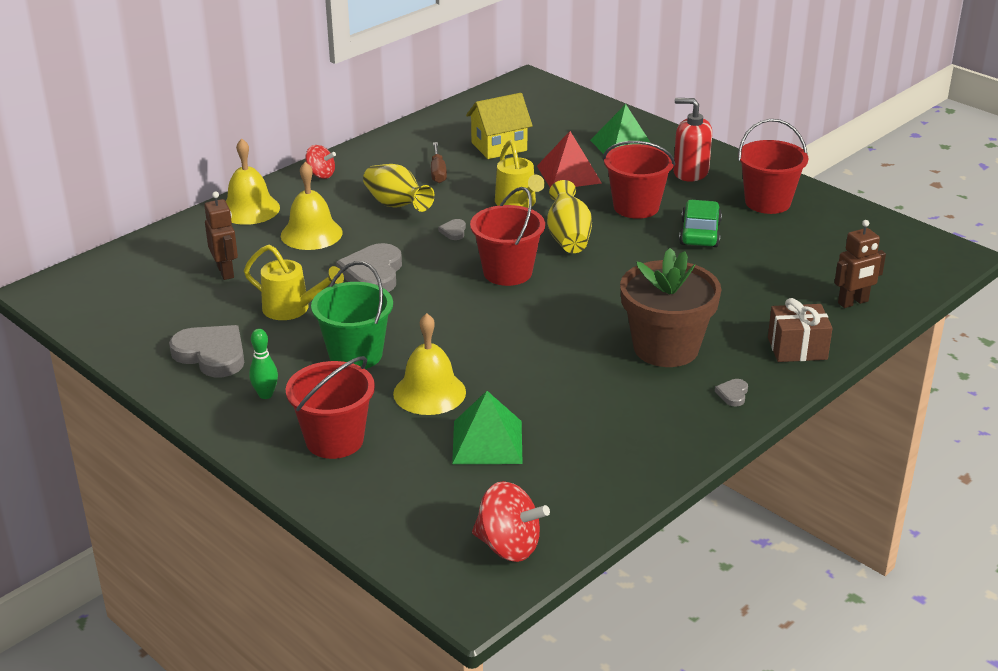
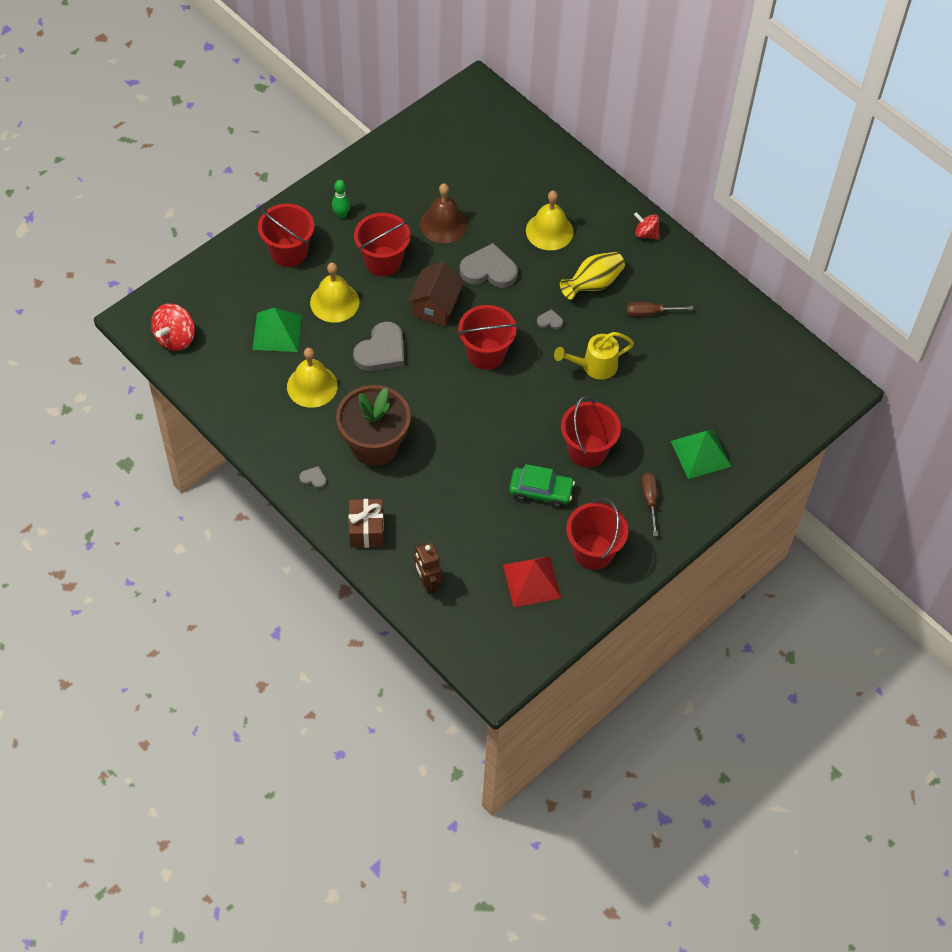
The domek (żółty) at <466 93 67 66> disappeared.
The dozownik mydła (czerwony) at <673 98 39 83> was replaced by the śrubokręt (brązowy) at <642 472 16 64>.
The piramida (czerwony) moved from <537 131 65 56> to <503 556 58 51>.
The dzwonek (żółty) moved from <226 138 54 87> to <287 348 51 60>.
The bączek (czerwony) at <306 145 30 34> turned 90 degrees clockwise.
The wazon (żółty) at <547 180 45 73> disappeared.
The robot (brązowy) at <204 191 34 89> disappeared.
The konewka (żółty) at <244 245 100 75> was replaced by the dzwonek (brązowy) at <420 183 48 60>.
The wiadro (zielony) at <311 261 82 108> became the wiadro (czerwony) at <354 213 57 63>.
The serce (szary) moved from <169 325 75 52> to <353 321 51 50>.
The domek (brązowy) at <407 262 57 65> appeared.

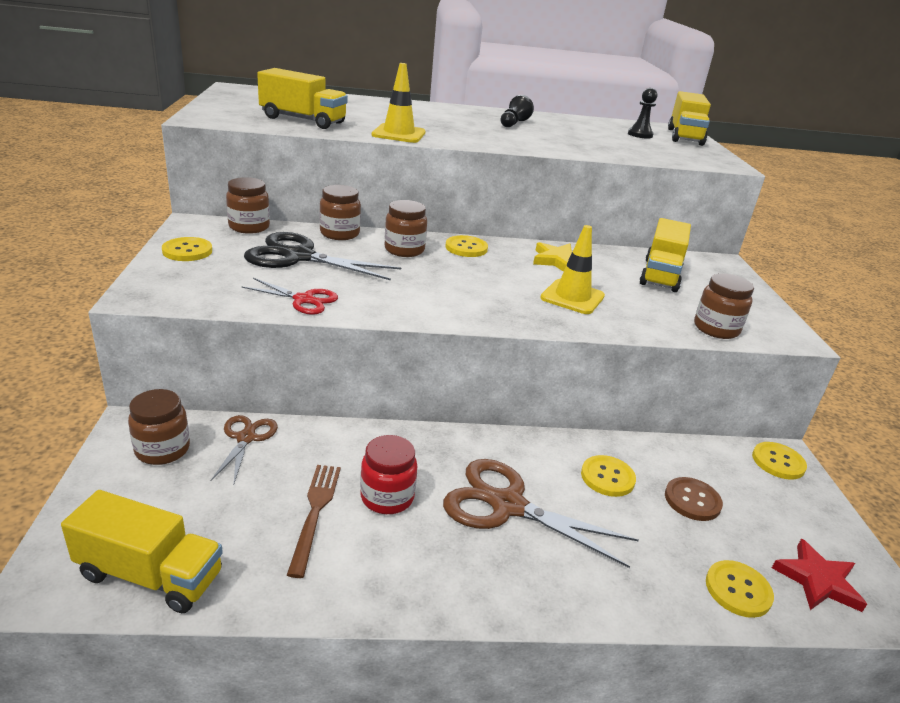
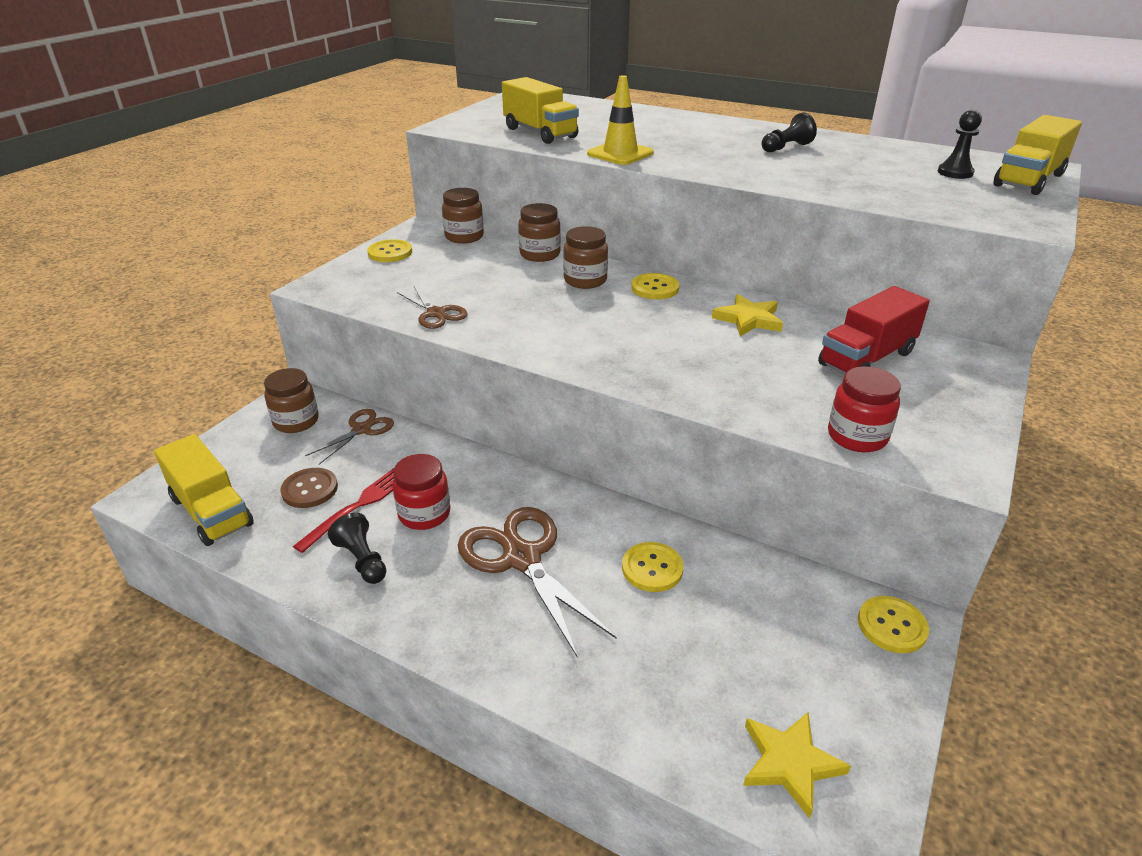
The ciężarówka (żółty) at <639 218 52 74> became the ciężarówka (czerwony) at <818 286 112 88>.
The pachołek (żółty) at <540 225 65 89> disappeared.
The nożyczki (czarny) at <244 232 157 48> disappeared.
The słoik (brązowy) at <694 273 60 66> became the słoik (czerwony) at <828 366 73 86>.
The nożyczki (czerwony) at <241 278 97 37> became the nożyczki (brązowy) at <397 286 71 43>.
The widelec (brązowy) at <287 465 54 113> became the widelec (czerwony) at <293 468 101 85>.
The guzik (brązowy) moved from <665 477 58 44> to <281 468 57 40>.
The gwiazda (czerwony) at <772 539 95 73> became the gwiazda (żółty) at <743 712 108 107>.
The guzik (żółty) at <706 560 68 58> disappeared.
The pionek (czarny) at <328 512 58 72> appeared.

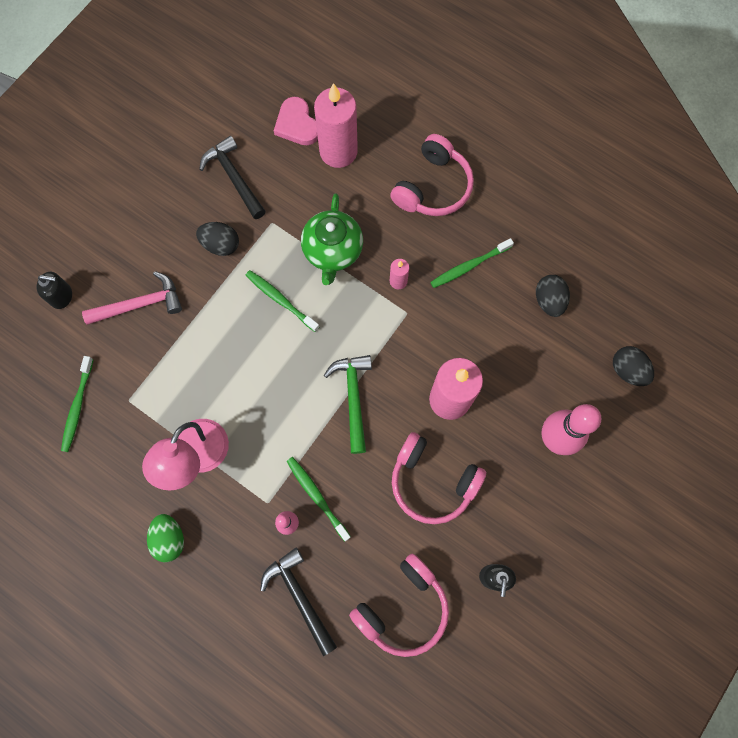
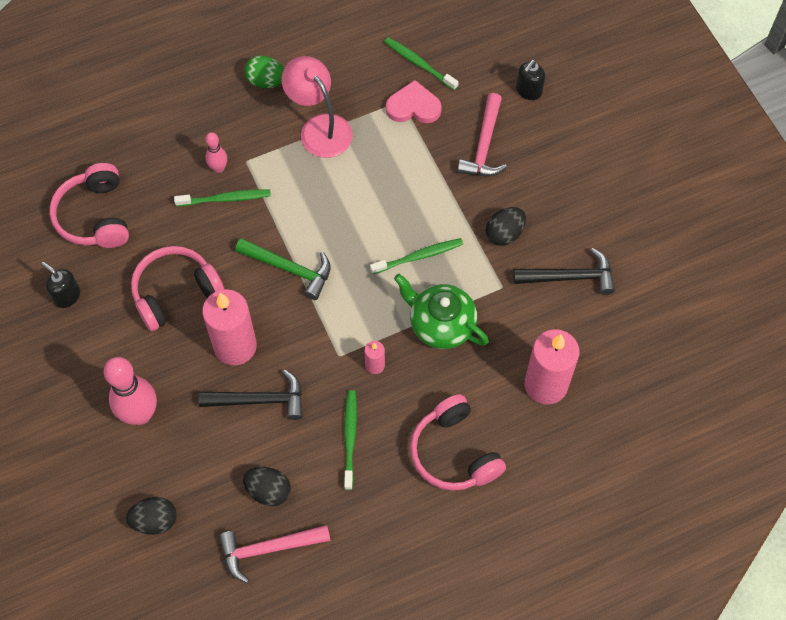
The serce (różowy) moved from <274 97 44 48> to <386 80 56 43>.
The młotek (czarny) moved from <260 548 77 108> to <199 370 104 50>.
The młotek (różowy) at <219 525 112 58> appeared.

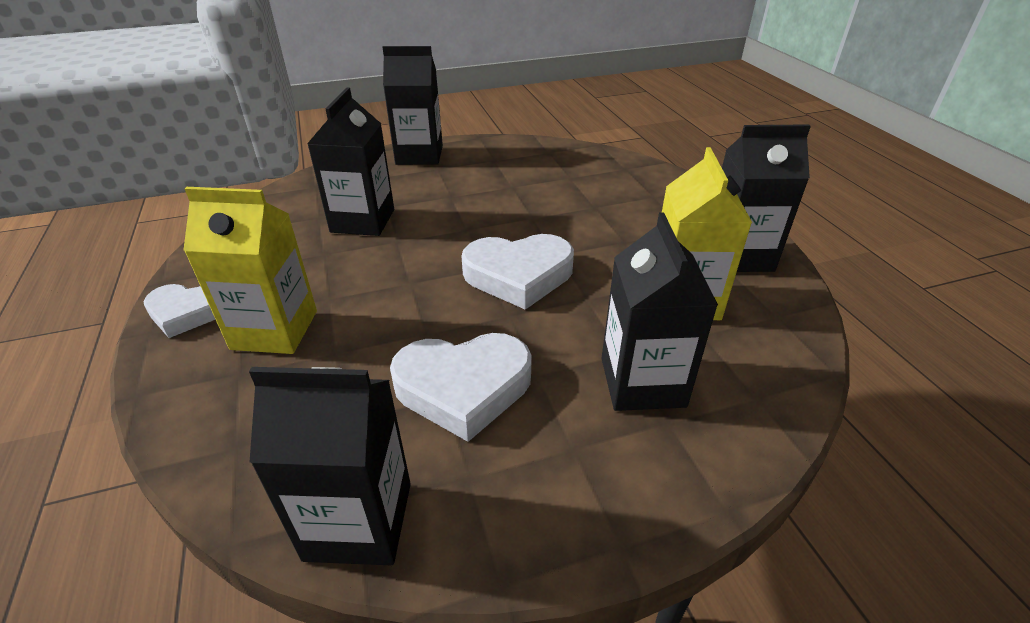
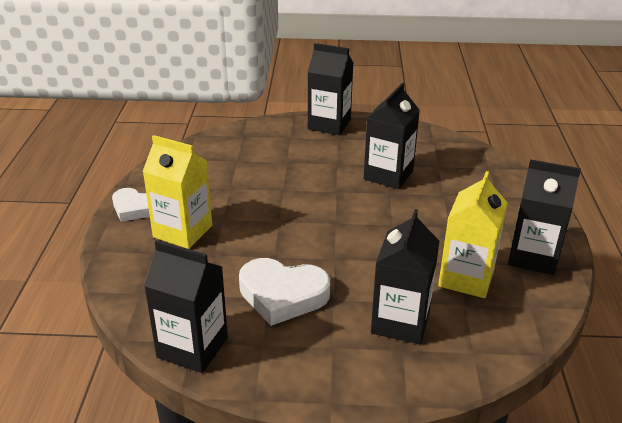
The karton mleka (czarny) moved from <307 87 87 149> to <364 83 56 106>.
The serce (biały) at <461 234 113 76> disappeared.

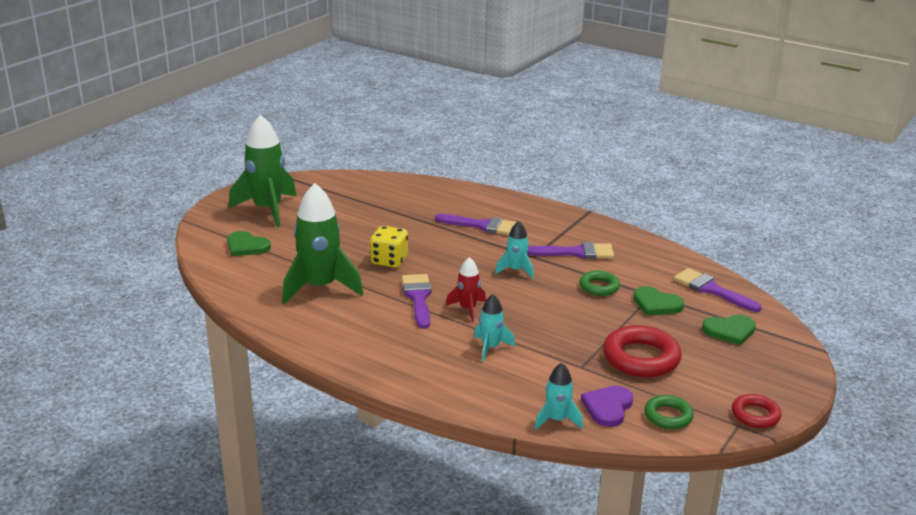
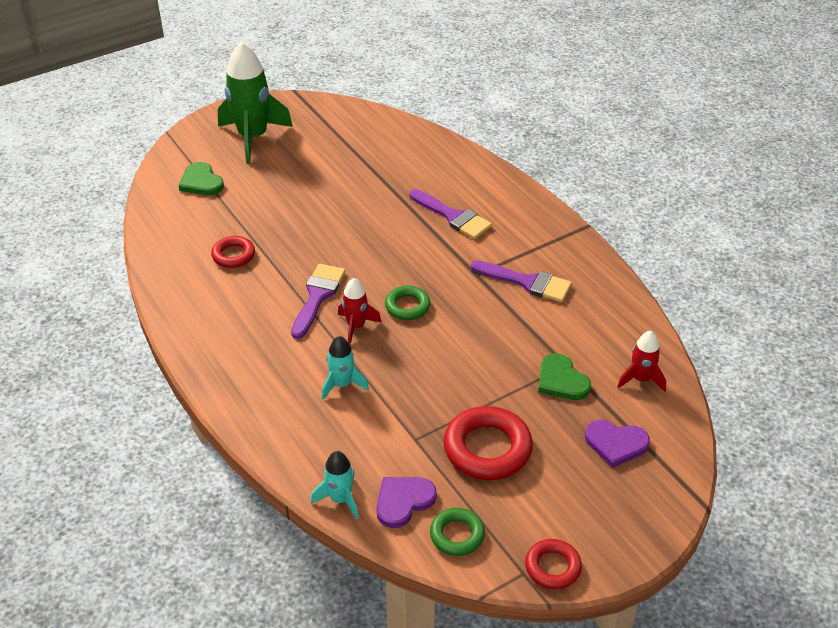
The rakieta (zielony) at <282 183 81 122> was replaced by the pierścień (czerwony) at <211 236 44 32>.
The rakieta (turkusowy) at <495 221 39 58> disappeared.
The kostka do gry (żółty) at <370 226 38 42> disappeared.
The pędzel (fioletowy) at <673 268 89 44> was replaced by the rakieta (czerwony) at <617 331 49 61>.
The pierścień (zielony) moved from <579 271 41 25> to <385 286 46 34>.
The serce (zielony) at <702 314 54 32> became the serce (fioletowy) at <585 420 65 48>.

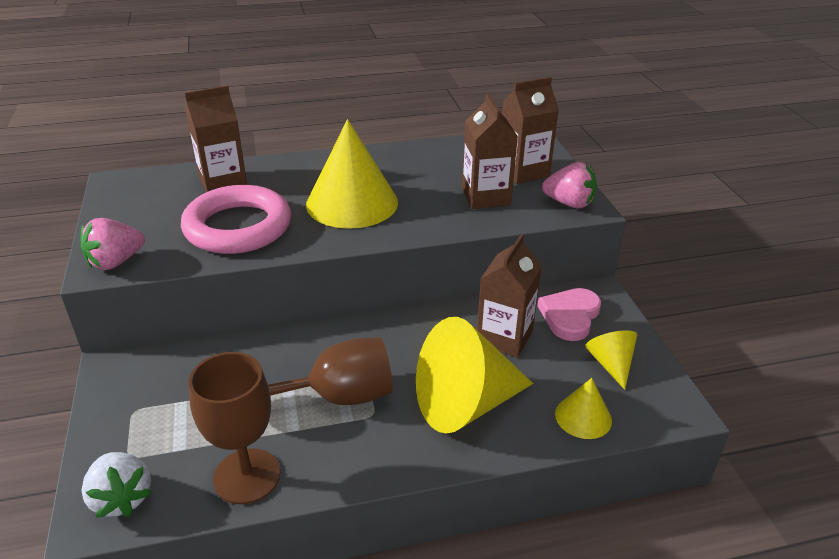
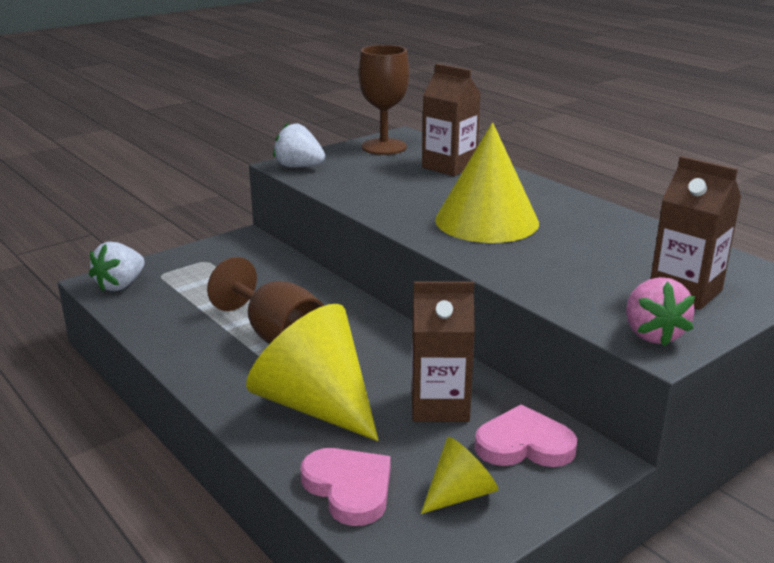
The karton mleka (brązowy) at <462 93 56 116> disappeared.
The pierścień (różowy) at <181 185 110 69> disappeared.
The truskawka (różowy) at <81 218 64 52> became the truskawka (biały) at <273 122 52 46>.
The kielich (brązowy) moved from <189 352 91 152> to <359 45 50 110>.
The stożek (żółty) at <555 378 57 61> was replaced by the serce (różowy) at <300 448 90 78>.

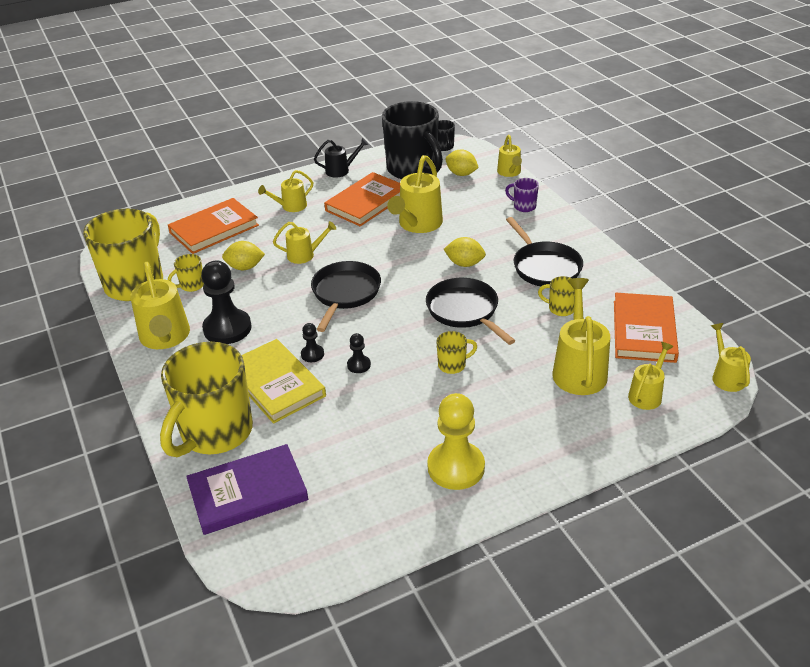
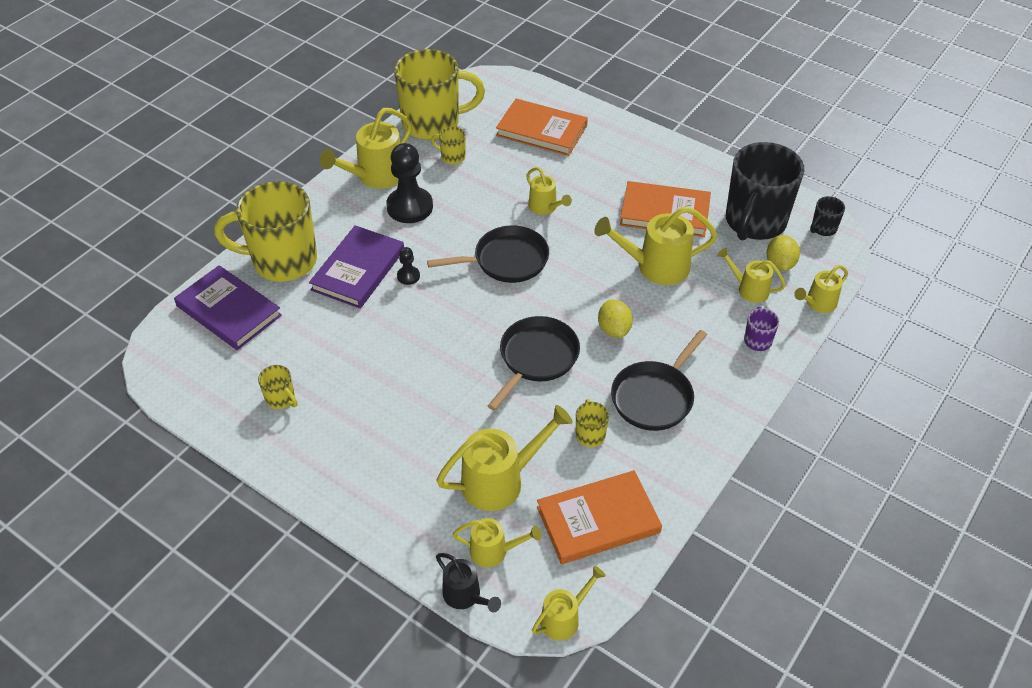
The konewka (czarny) moved from <314 138 55 40> to <436 553 65 59>.
The konewka (żółty) moved from <258 170 56 42> to <717 248 69 55>.
The cytryna (żółty) at <222 241 43 29> disappeared.
The kubek (żółty) moved from <436 331 41 43> to <258 365 39 44>.
The pionek (czarny) at <347 333 24 40> disappeared.
The książka (żółty) at <242 339 84 85> became the książka (fioletowy) at <309 225 95 84>.
The pionek (żółty) at <427 393 58 97> disappeared.

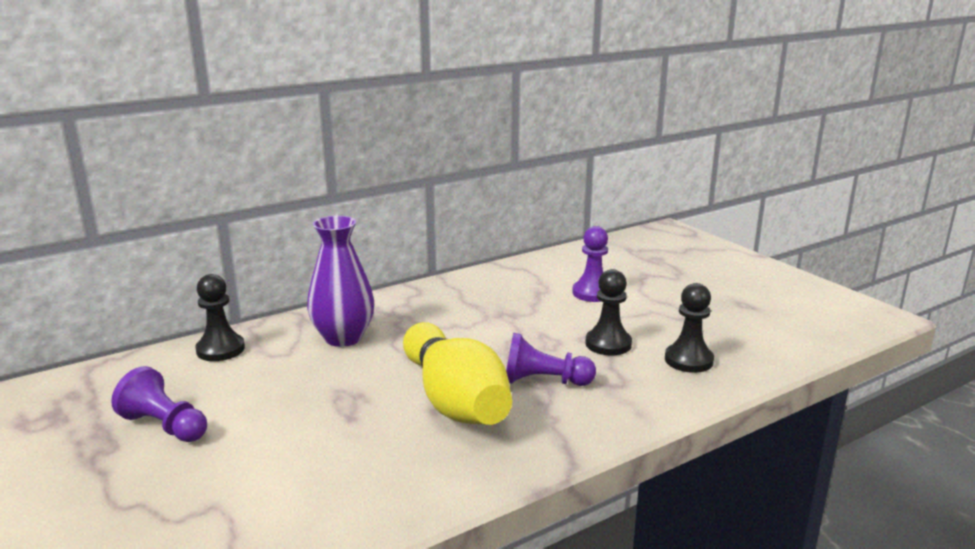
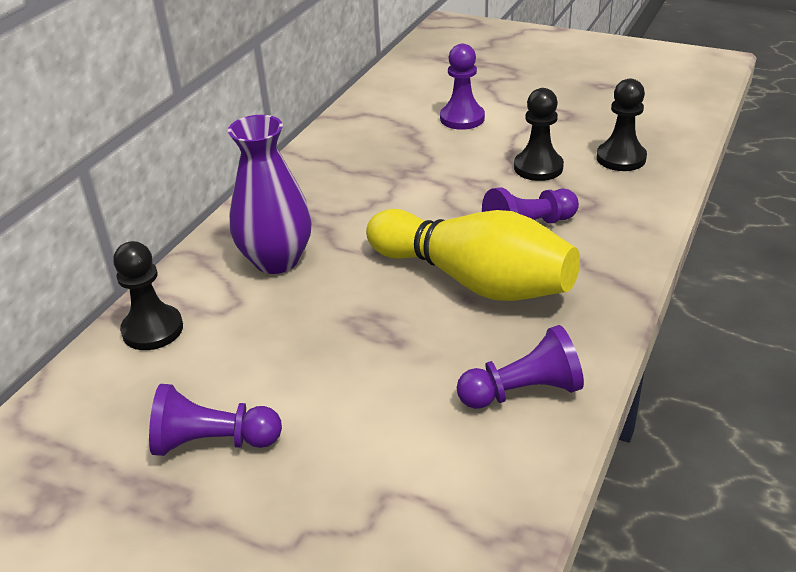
The pionek (fioletowy) at <457 325 127 84> appeared.

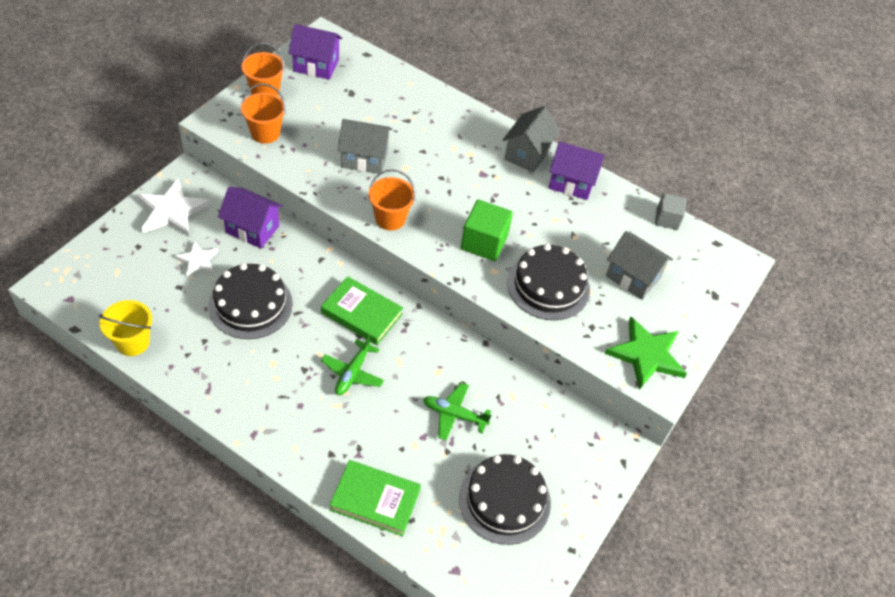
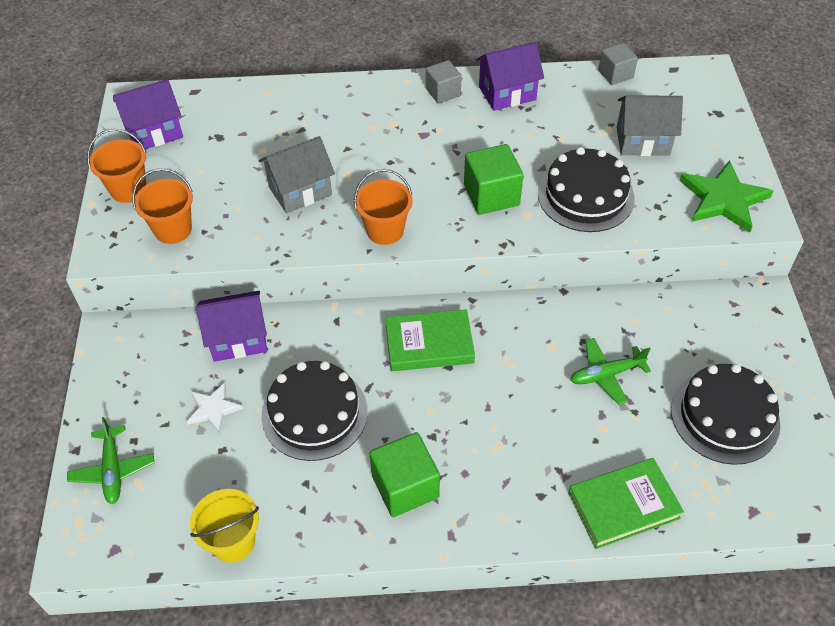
The domek (szary) at <503 106 57 67> was replaced by the sześcian (szary) at <426 60 36 43>.
The gwiazda (biały) at <136 179 75 57> disappeared.
The samolot (zielony) moved from <321 334 63 61> to <67 417 87 87>.
The sześcian (zielony) at <370 432 70 85> appeared.

